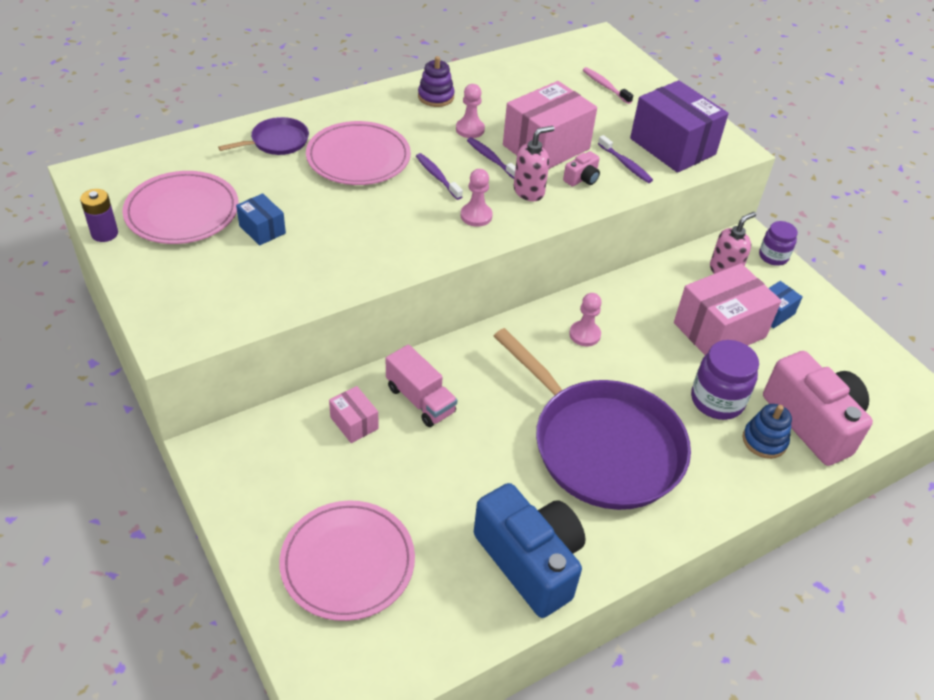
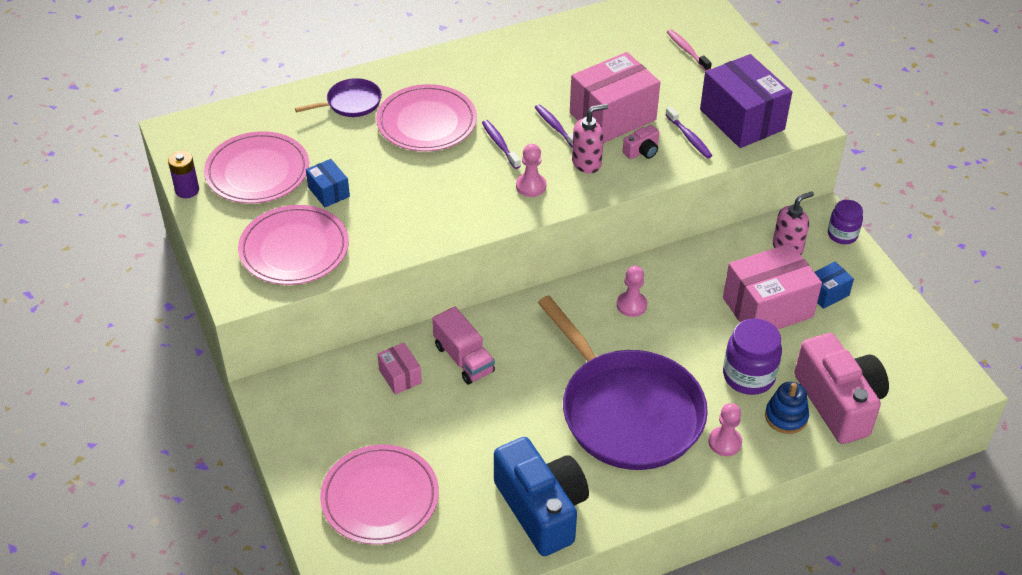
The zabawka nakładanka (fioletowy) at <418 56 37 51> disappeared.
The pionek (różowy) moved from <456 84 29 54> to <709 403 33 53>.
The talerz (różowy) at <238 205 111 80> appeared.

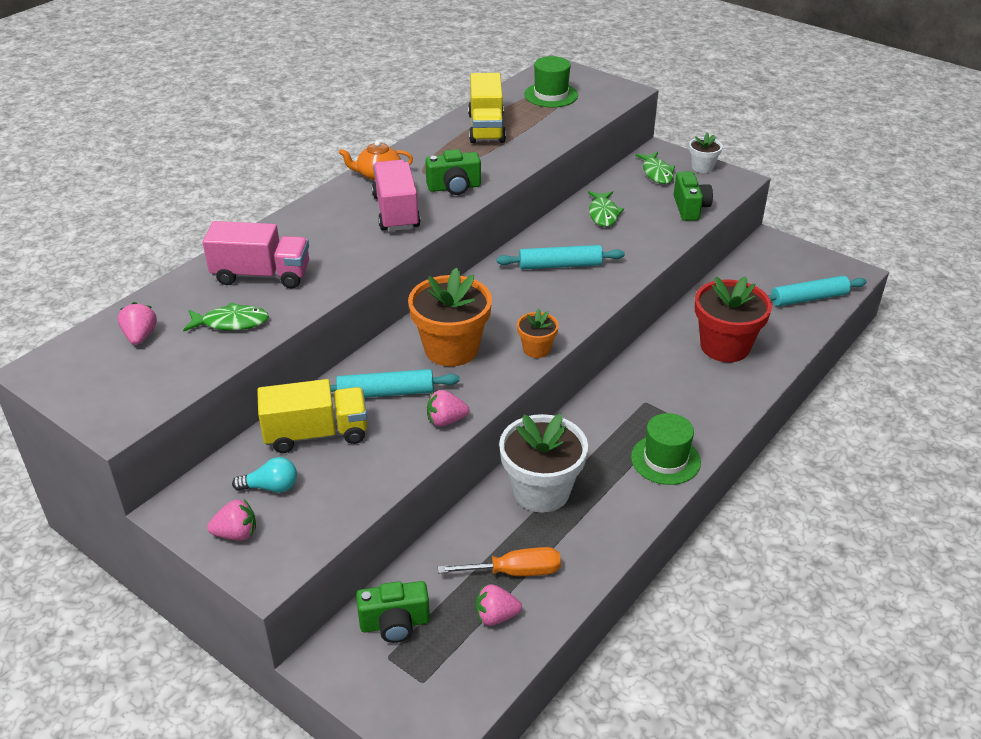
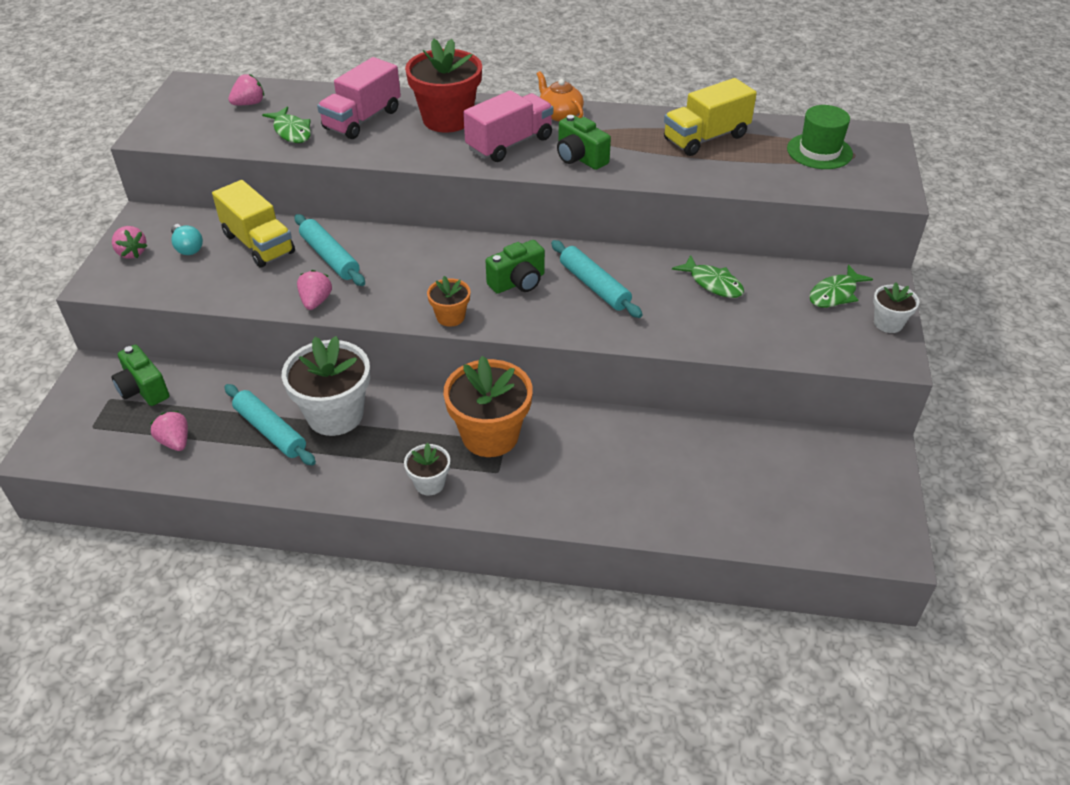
The aparat fotograficzny (zielony) moved from <674 171 39 50> to <486 240 59 54>.
The ryba (zielony) at <588 191 36 36> turned 105 degrees counterclockwise.
The ciężarówka (różowy) at <203 221 106 67> turned 60 degrees clockwise.
The doniczka (pomarańczowy) moved from <408 267 84 99> to <443 356 90 101>.
The doniczka (czerwony) moved from <695 276 77 86> to <405 38 77 95>.
The wałek do ciasta (turkusowy) moved from <768 276 99 30> to <225 384 91 82>.
The truskawka (różowy) at <427 390 43 37> turned 45 degrees clockwise.
The kapelusz (zielony) at <631 413 70 72> was replaced by the doniczka (biały) at <404 443 46 52>.
The śrubokręt (pomarańczowy) at <438 547 123 29> disappeared.

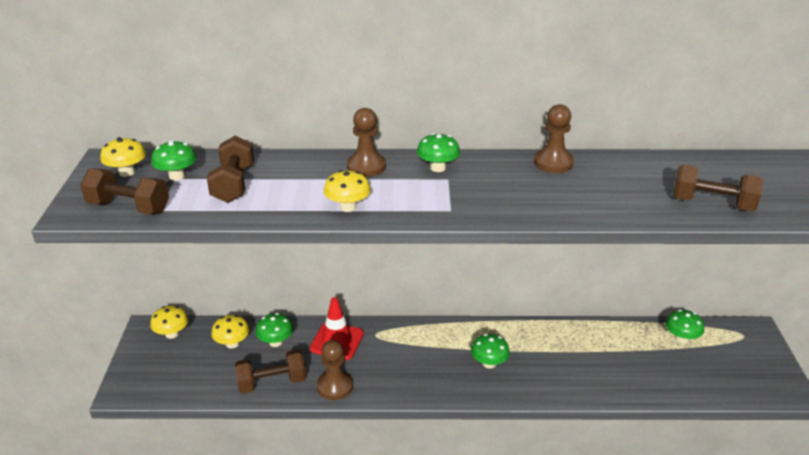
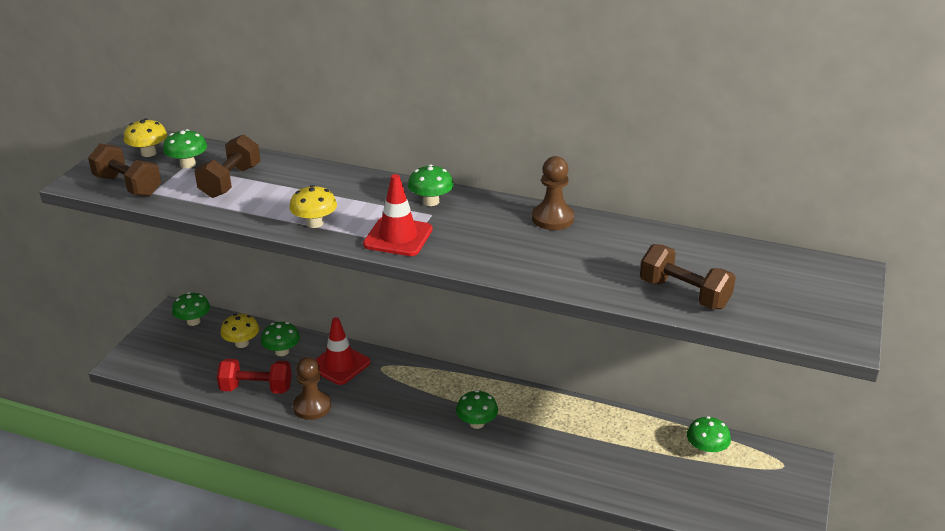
The pionek (brązowy) at <347 108 39 69> disappeared.
The grzyb (żółty) at <150 305 39 34> became the grzyb (zielony) at <172 292 38 34>.
The hantel (brązowy) at <235 349 71 45> became the hantel (czerwony) at <217 359 75 35>.
The pachołek (czerwony) at <363 174 70 82> appeared.

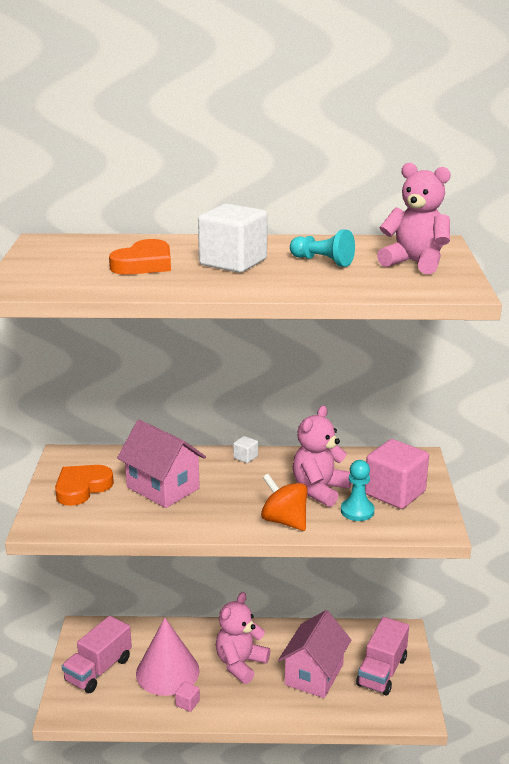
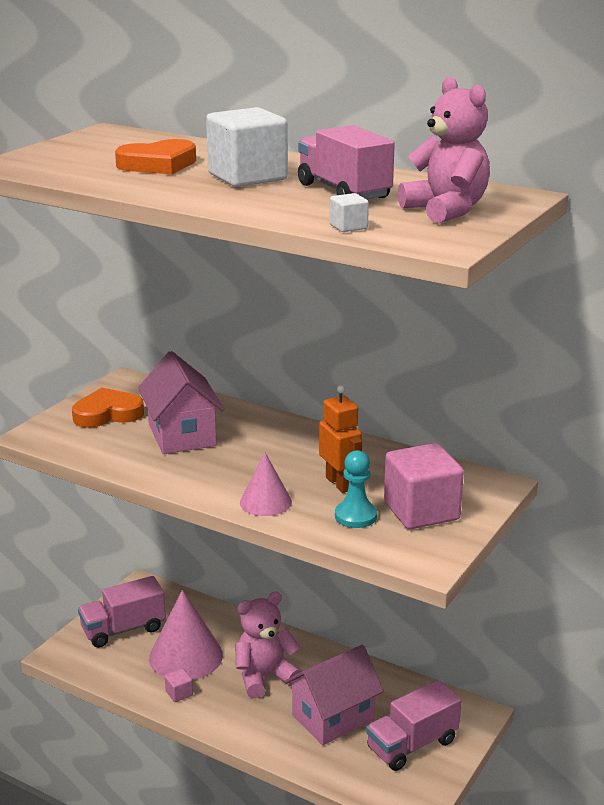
The pionek (turkusowy) at <290 230 65 37> was replaced by the ciężarówka (różowy) at <298 125 97 74>.
The miś (różowy) at <293 406 58 101> was replaced by the robot (pomarańczowy) at <319 385 43 108>.
The sześcian (biały) moved from <233 436 25 27> to <330 193 39 39>.
The bączek (pomarańczowy) at <261 474 47 57> was replaced by the stożek (różowy) at <240 453 52 63>.

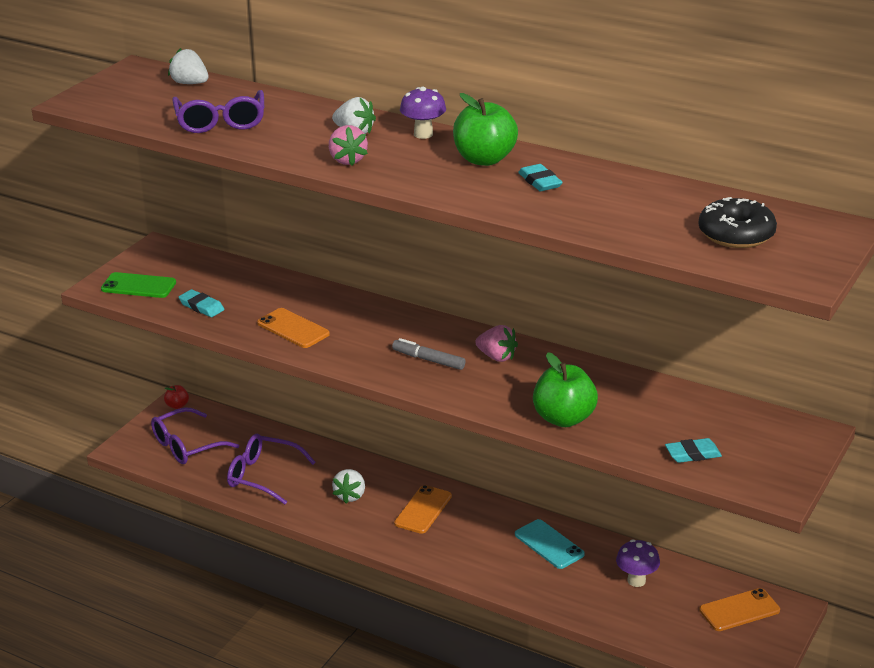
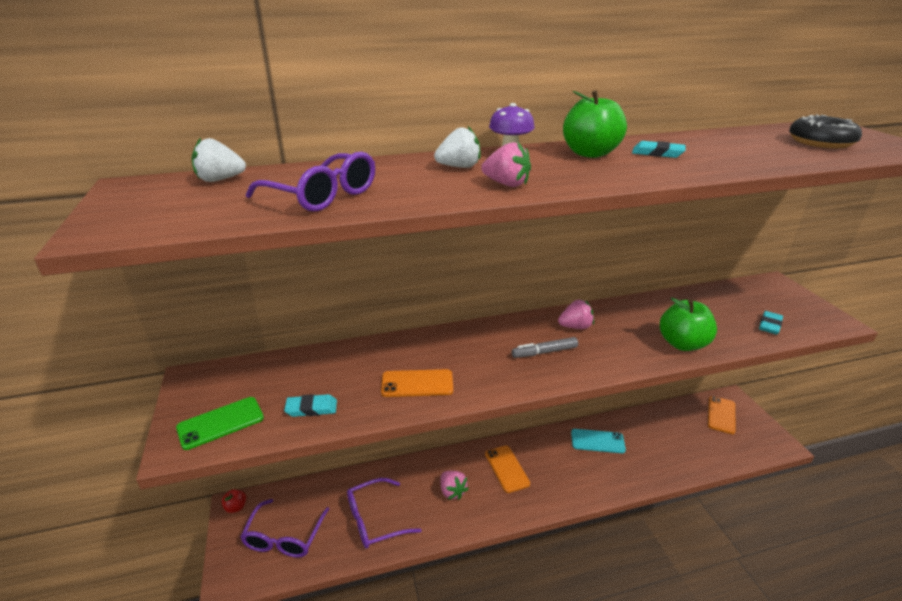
The truskawka (biały) at <332 469 33 35> became the truskawka (różowy) at <441 471 28 29>.
The grzyb (fioletowy) at <616 539 44 48> disappeared.

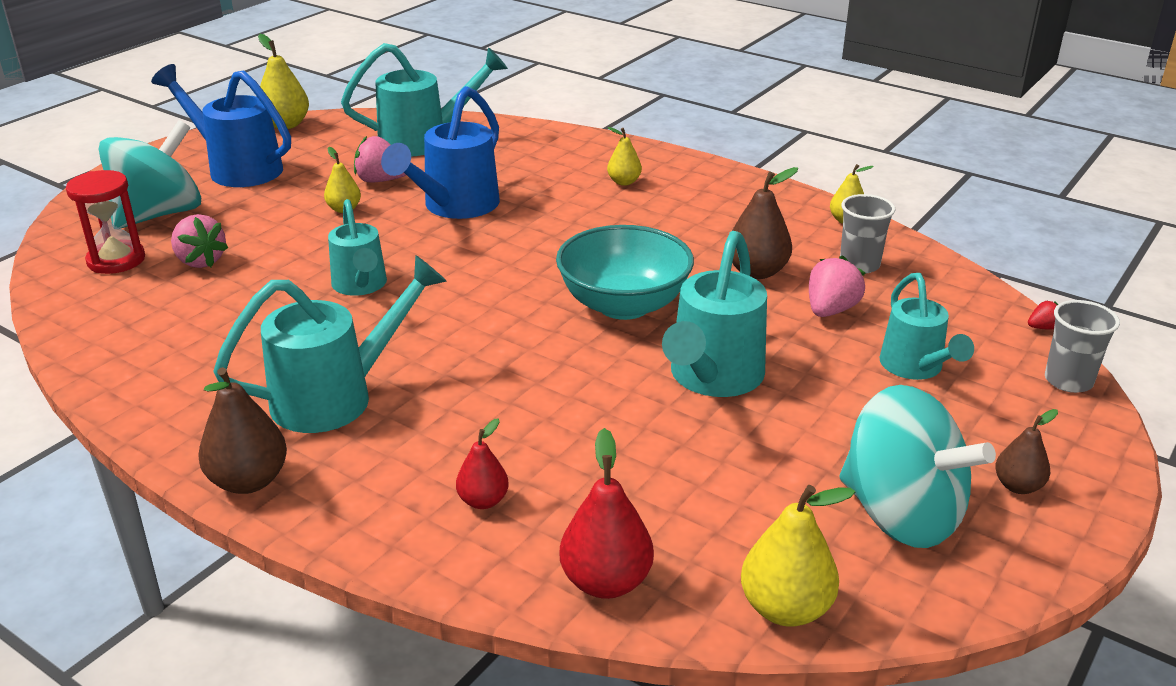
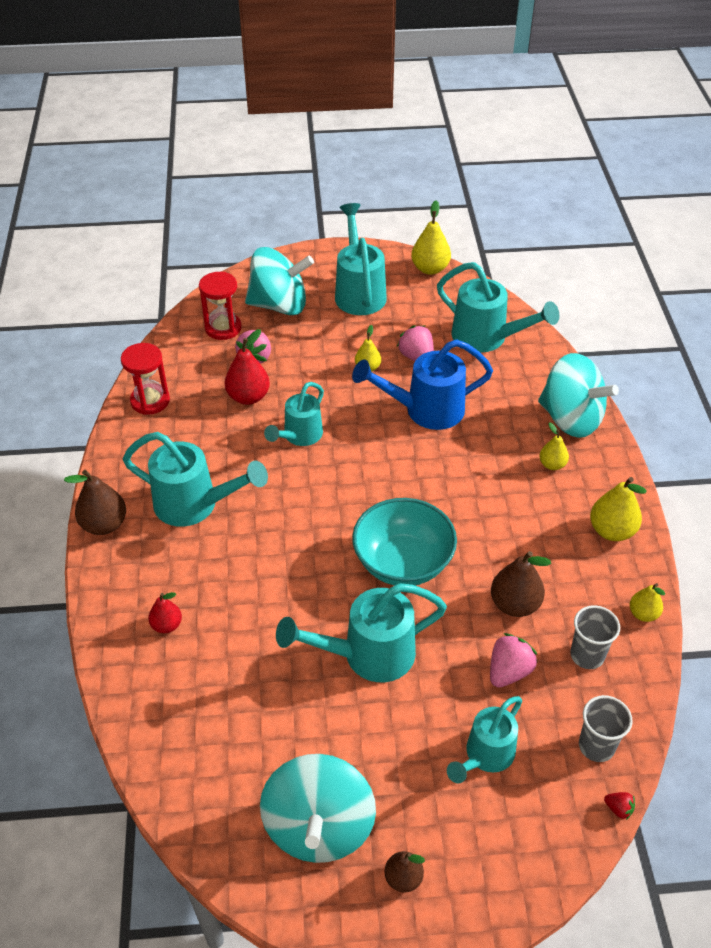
The konewka (niebieski) at <151 64 140 123> became the konewka (turkusowy) at <335 203 52 112>.
The truskawka (różowy) at <809 255 56 62> turned 45 degrees counterclockwise.
The szklanka (szary) moved from <1045 300 75 93> to <579 695 54 67>.
The gruszka (czerwony) moved from <560 428 94 171> to <225 329 45 76>.
The gruszka (żółty) moved from <741 485 114 142> to <590 477 57 64>.
The klepsydra (czerwony) at <121 343 49 72> appeared.
The bączek (turkusowy) at <538 353 81 85> appeared.

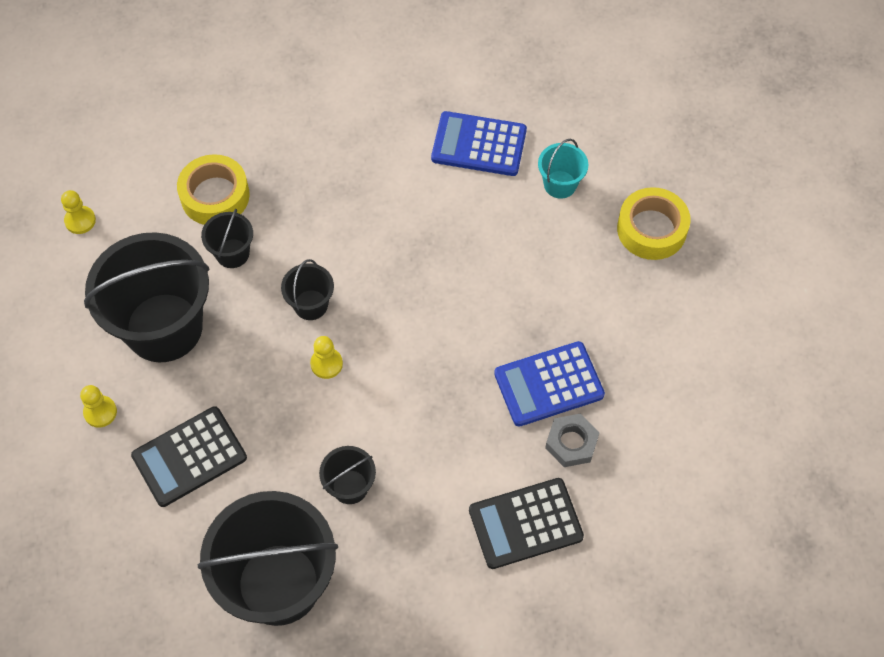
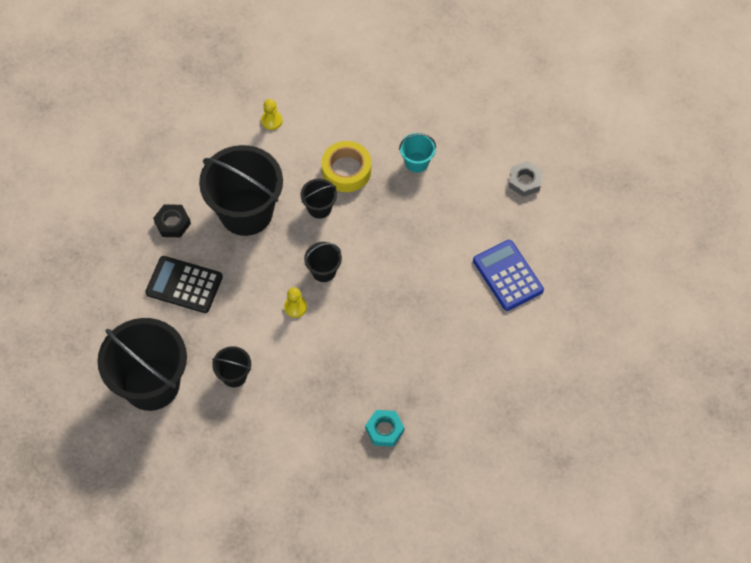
The wiadro (turkusowy) moved from <538 139 50 60> to <399 133 37 40>.
The taśma klejąca (żółty) at <617 187 73 73> disappeared.
The kalkulator (niebieski) at <494 341 111 85> was replaced by the nakrętka (turkusowy) at <365 410 39 37>.
The pionek (żółty) at <80 385 37 43> was replaced by the nakrętka (czarny) at <153 204 38 33>.
The nakrętka (szary) moved from <545 413 55 54> to <509 161 33 36>.
The kalkulator (czarny) at <469 478 115 91> disappeared.

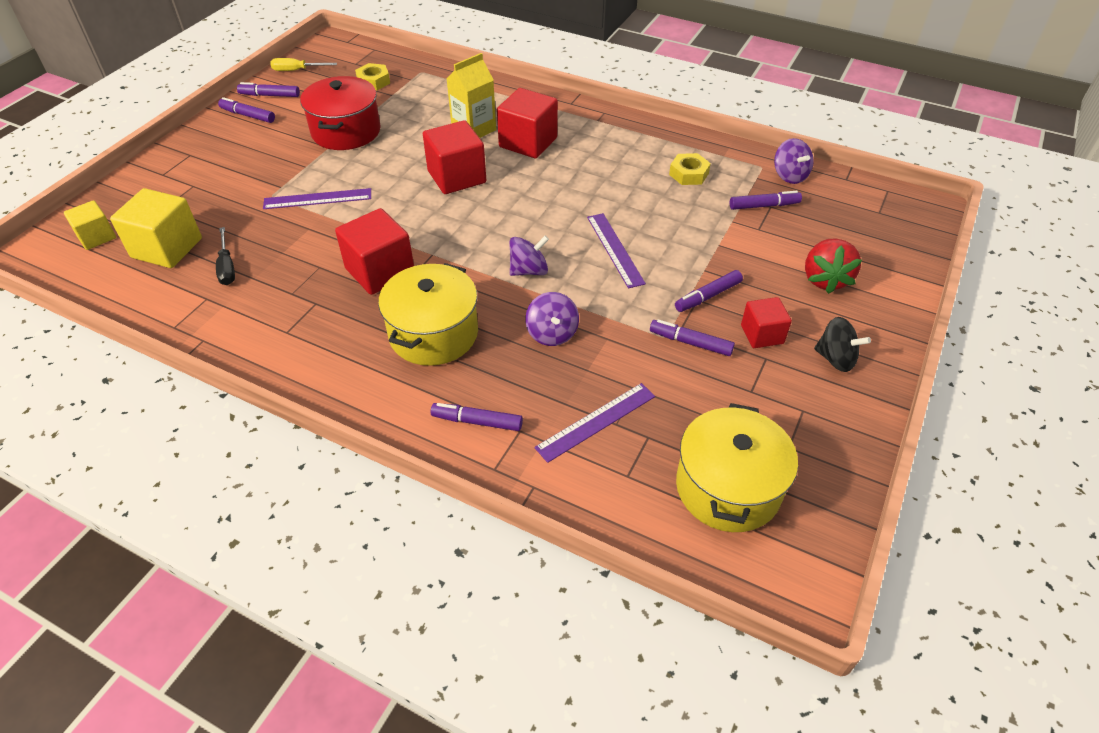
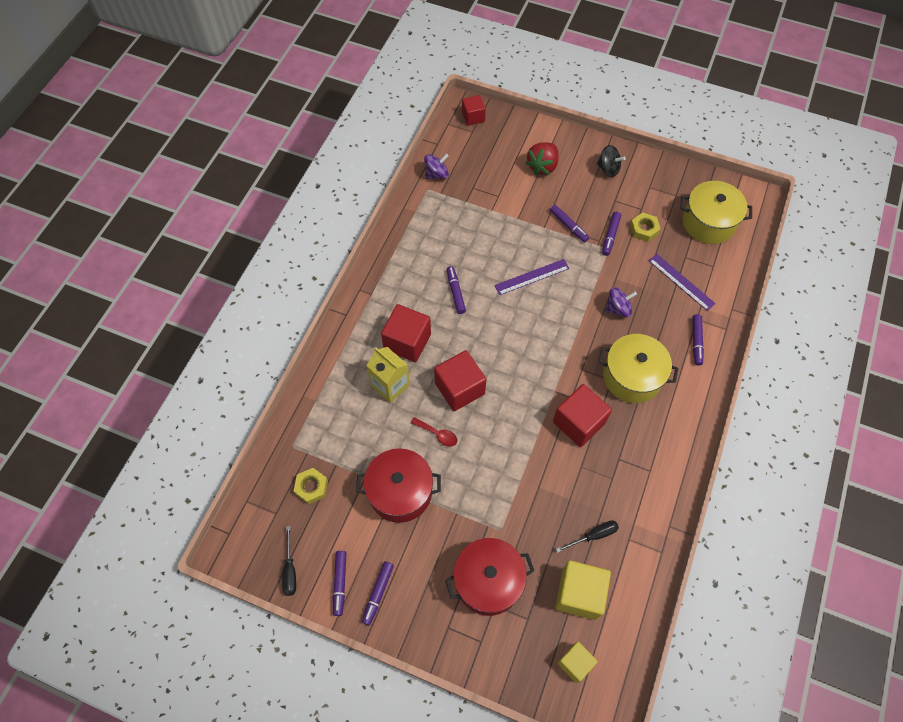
The śrubokręt (żółty) at <270 58 67 13> became the śrubokręt (czarny) at <282 526 14 70>.
The nakrętka (żółty) moved from <669 153 42 32> to <630 213 31 29>.
The linijka (fioletowy) at <263 188 108 21> disappeared.
The flamaster (fioletowy) moved from <730 191 72 19> to <447 266 19 48>.
The bączek (fioletowy) at <510 236 39 40> disappeared.
The truskawka (czerwony) at <805 238 57 56> turned 120 degrees clockwise.
The sześcian (czerwony) moved from <741 297 51 51> to <462 95 24 31>.
The bączek (czarny) at <814 317 57 55> turned 90 degrees clockwise.
The łyżka (czerwony) at <411 417 47 30> appeared.
The garnek (czerwony) at <445 538 89 78> appeared.

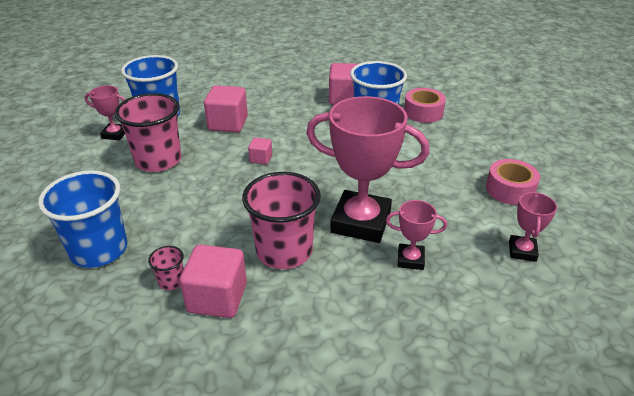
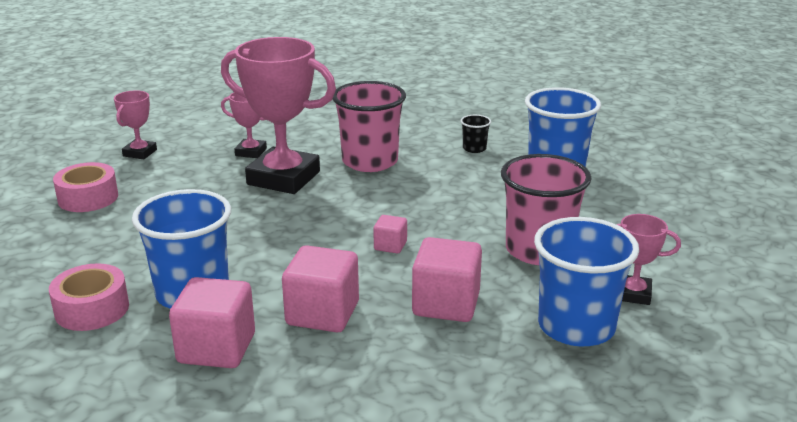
The sześcian (różowy) moved from <180 245 67 73> to <282 245 77 87>.
The szklanka (różowy) at <148 246 36 44> became the szklanka (czarny) at <460 115 31 38>.

